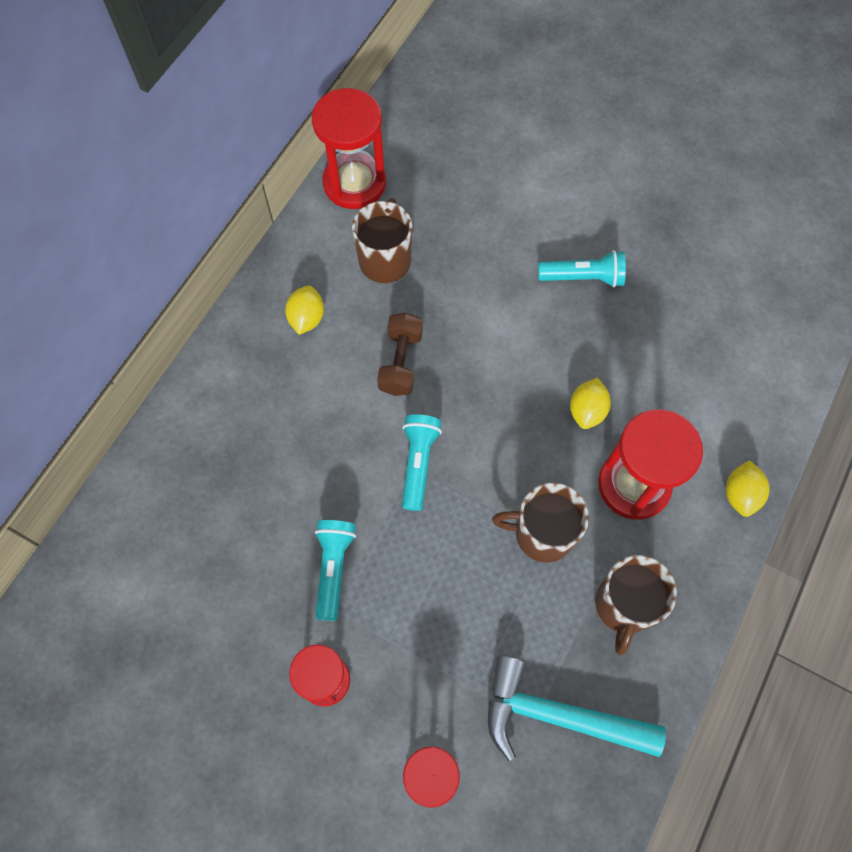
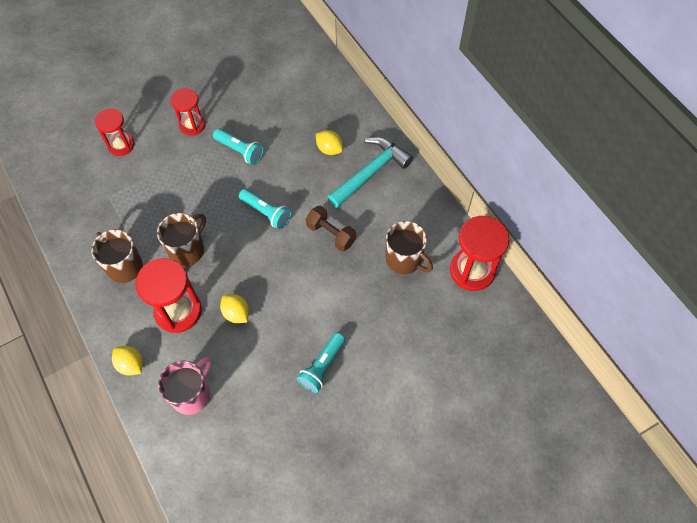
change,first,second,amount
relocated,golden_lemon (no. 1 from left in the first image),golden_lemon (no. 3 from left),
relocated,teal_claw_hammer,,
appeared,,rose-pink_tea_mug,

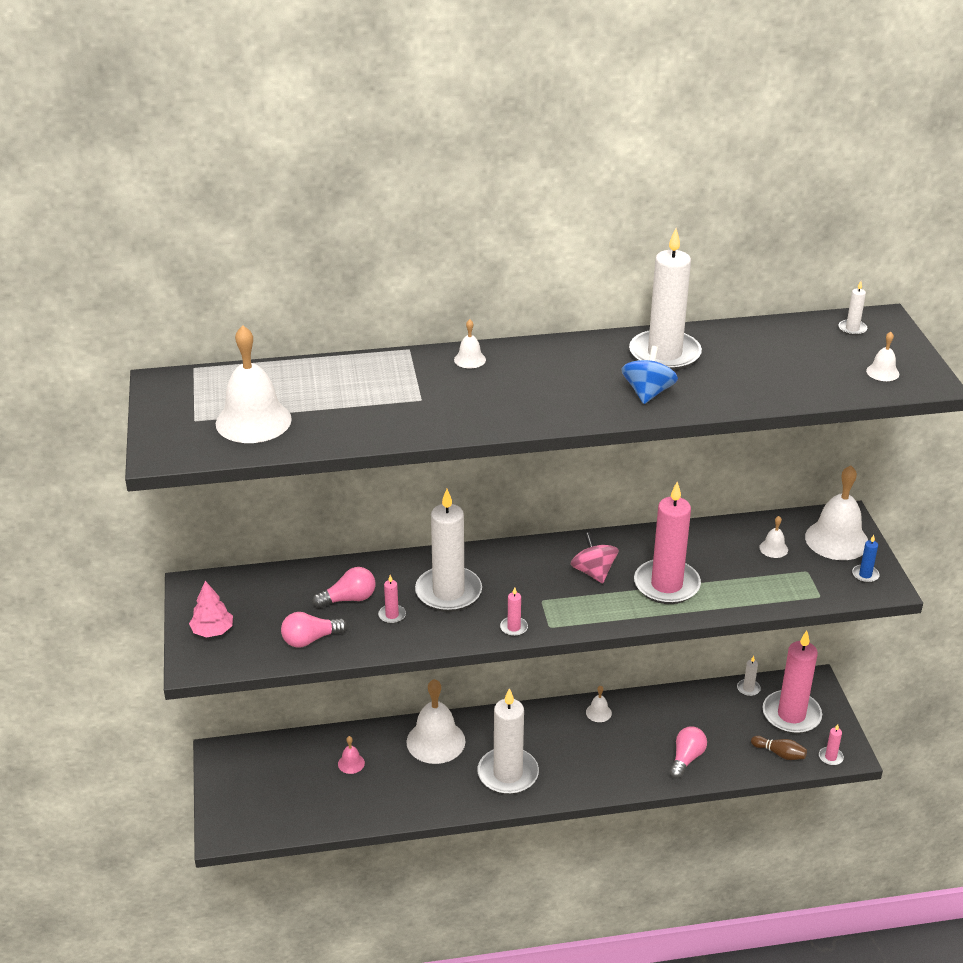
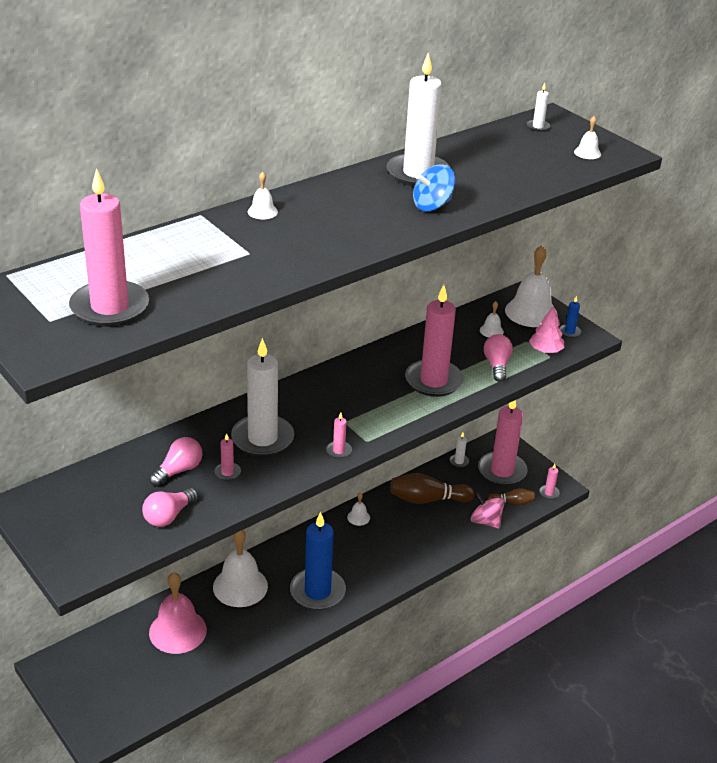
change,first,second,amount
relocated,rose-pink_fir_tree,,
exchanged,white_hand_bell (no. 1 from left),rose-pink_candle (no. 1 from left),
size,rose-pink_hand_bell,,x2.22
colour,white_candle (no. 2 from left),blue_candle (no. 1 from left),
relocated,rose-pink_whirligig,,
spun,blue_whirligig,,105 degrees counterclockwise
relocated,rose-pink_lightbulb (no. 3 from left),,
appeared,,brown_tenpin (no. 1 from left),

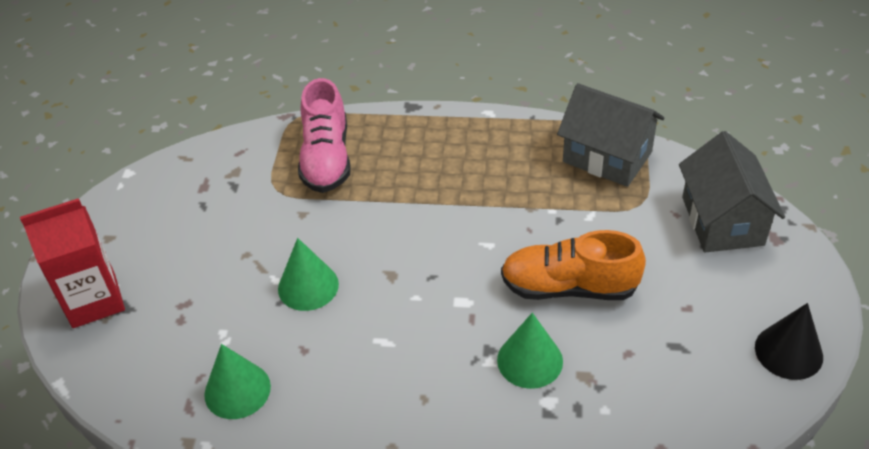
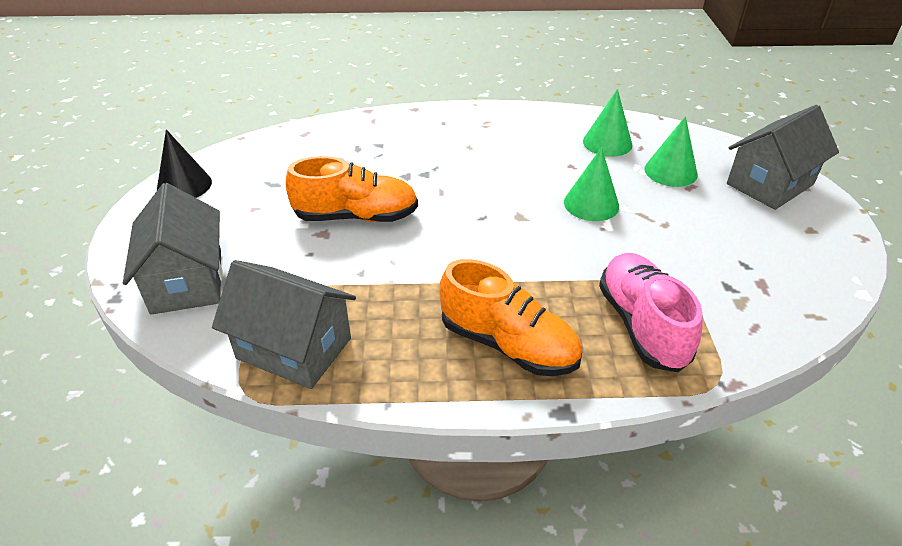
change,first,second,amount
exchanged,red_juice_carton,grey_house (no. 3 from left),
relocated,emerald_cone (no. 3 from left),,
appeared,,orange-coloured_shoe (no. 2 from left),

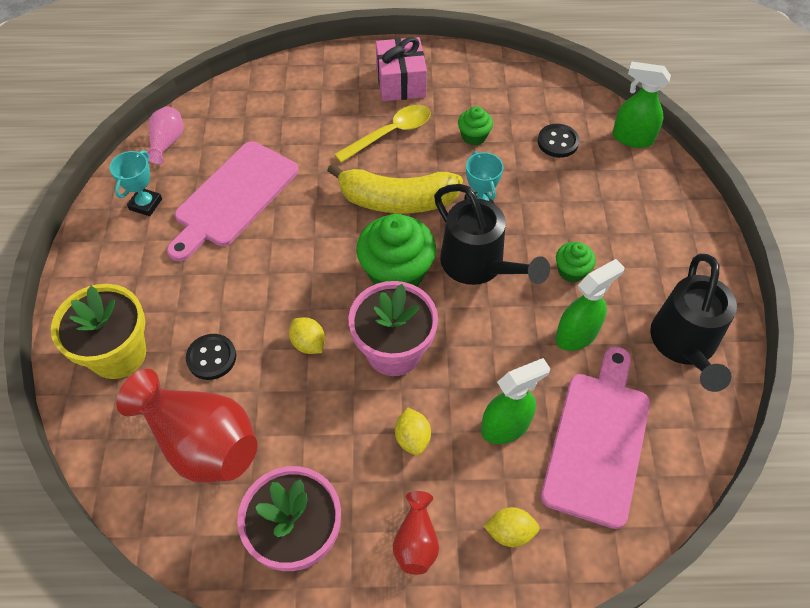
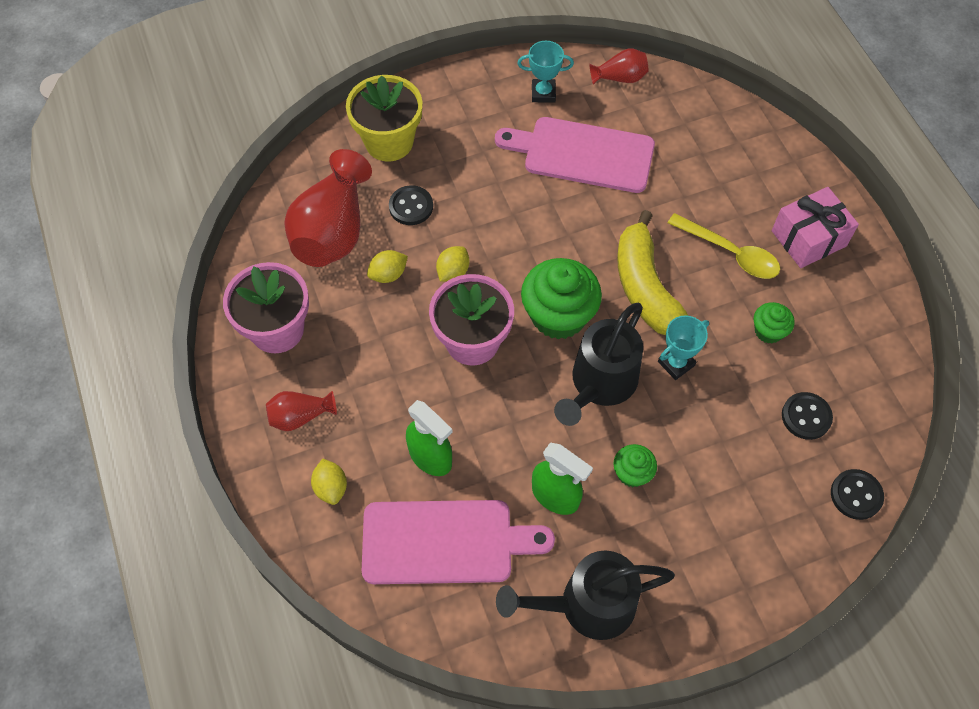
change,first,second,amount
colour,rose-pink_vase,red_vase (no. 3 from left),
relocated,golden_lemon (no. 2 from left),,
exchanged,emerald_sprayer (no. 3 from left),black_sewing_button (no. 3 from left),

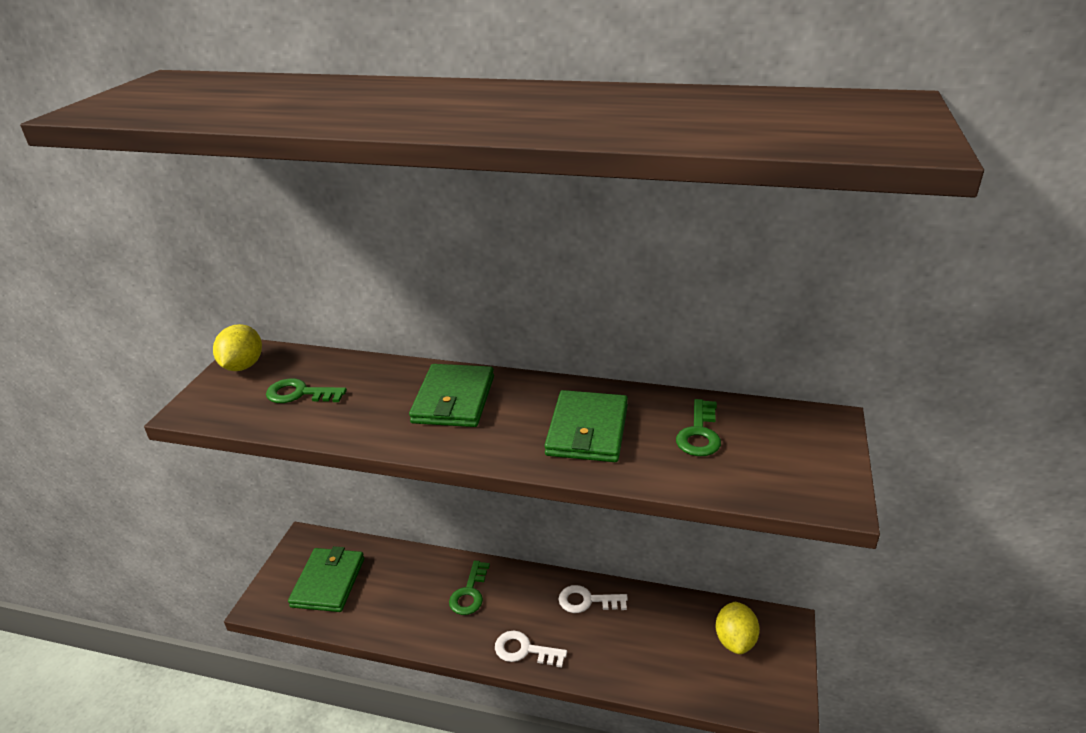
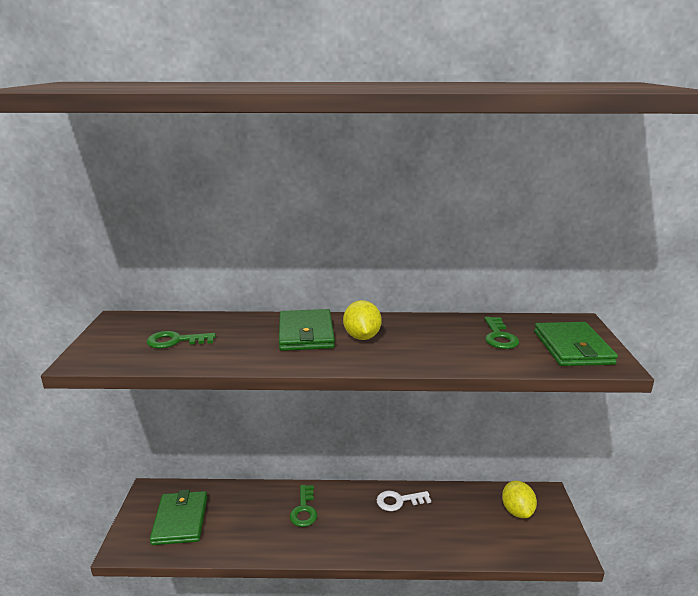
change,first,second,amount
relocated,golden_lemon (no. 1 from left),,
missing,white_door_key (no. 1 from left),,
relocated,emerald_billfold (no. 3 from left),,

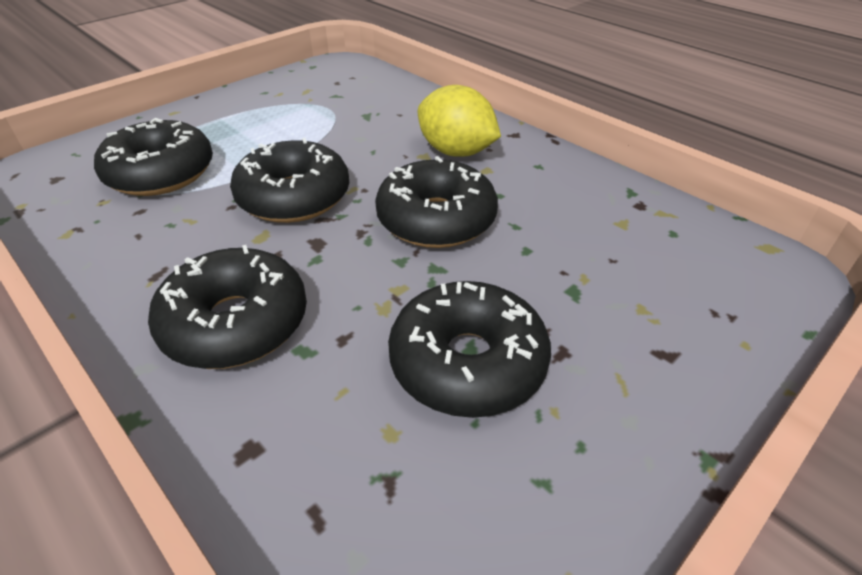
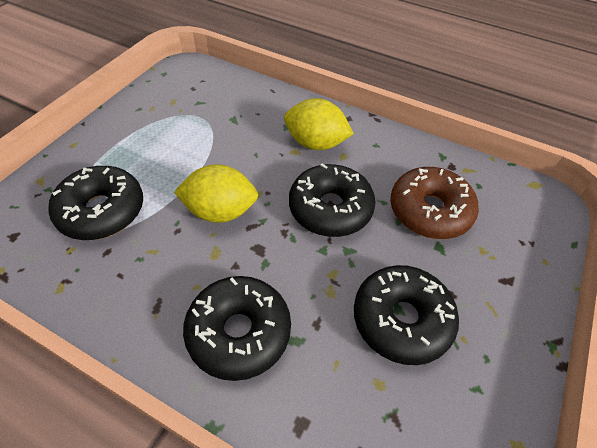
change,first,second,amount
exchanged,black_donut (no. 3 from left),golden_lemon (no. 1 from left),
appeared,,brown_donut,

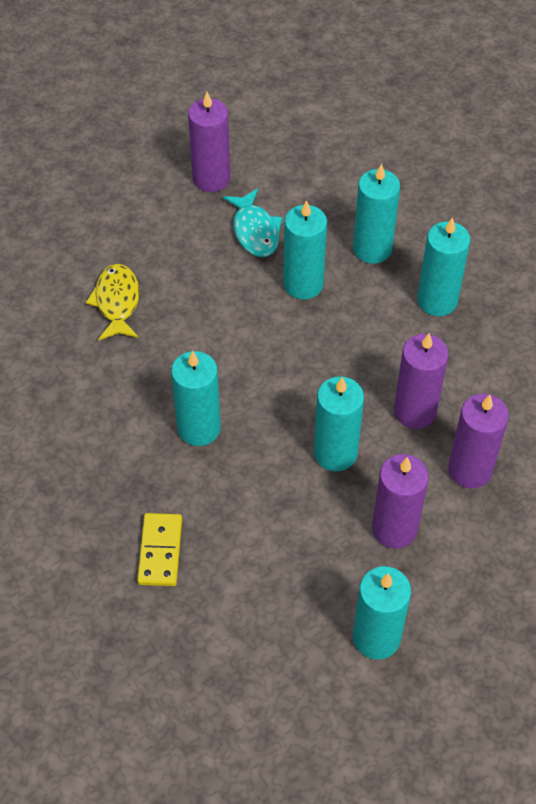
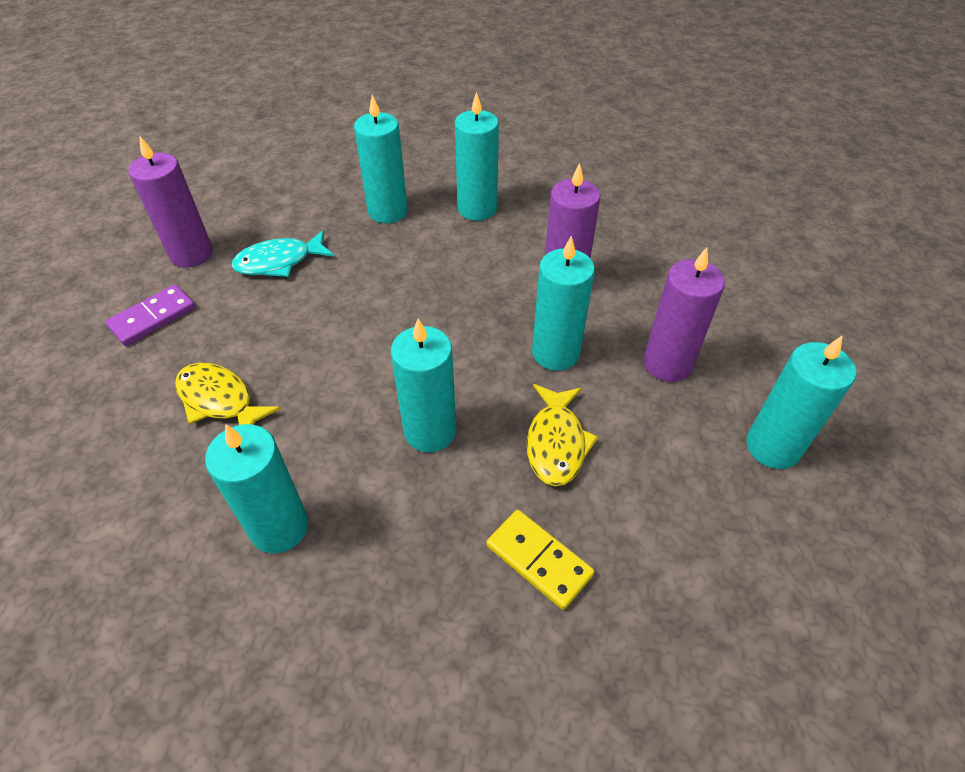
change,first,second,amount
spun,teal_fish,,135 degrees clockwise
relocated,teal_candle (no. 2 from left in the first image),teal_candle (no. 1 from left),
missing,purple_candle (no. 4 from left),,
appeared,,purple_domino,
appeared,,golden_fish (no. 2 from left),

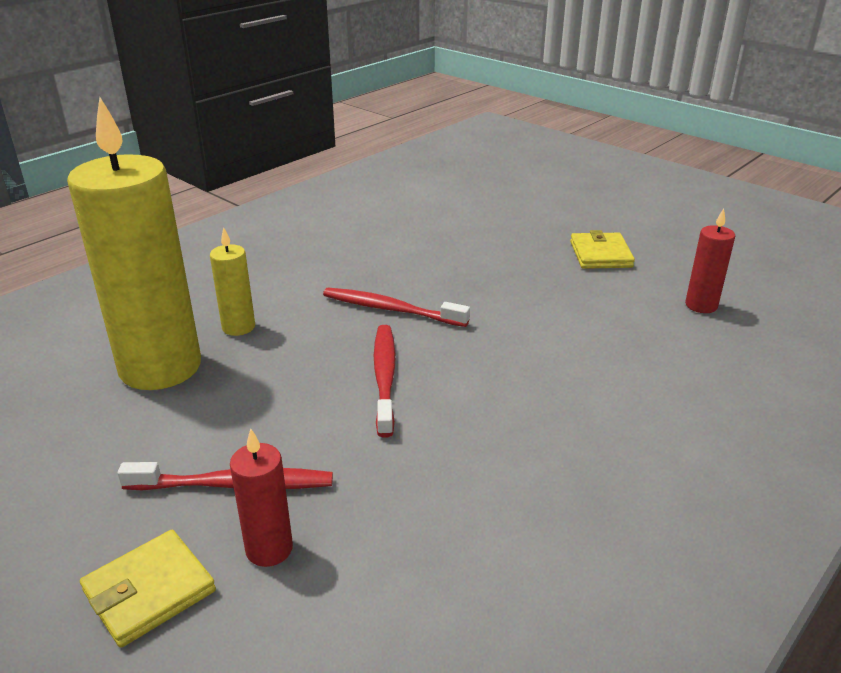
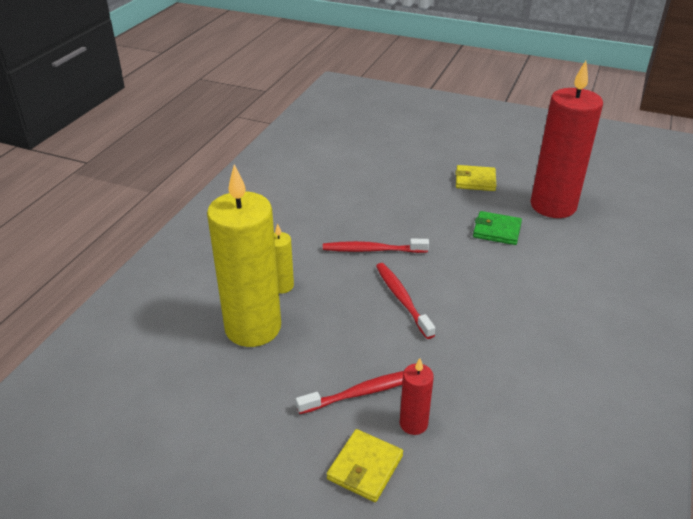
change,first,second,amount
spun,golden_billfold (no. 2 from left),,60 degrees counterclockwise
size,red_candle (no. 2 from left),,x2.28
appeared,,emerald_billfold,

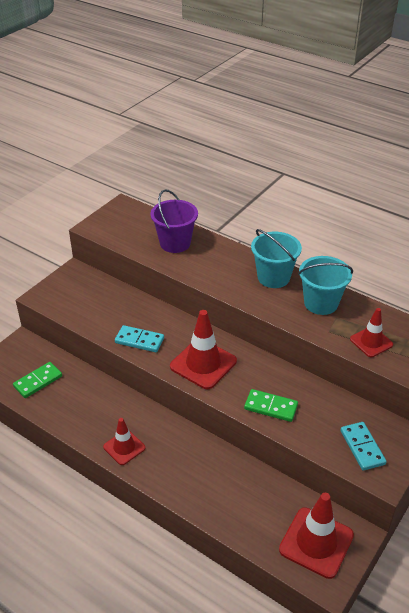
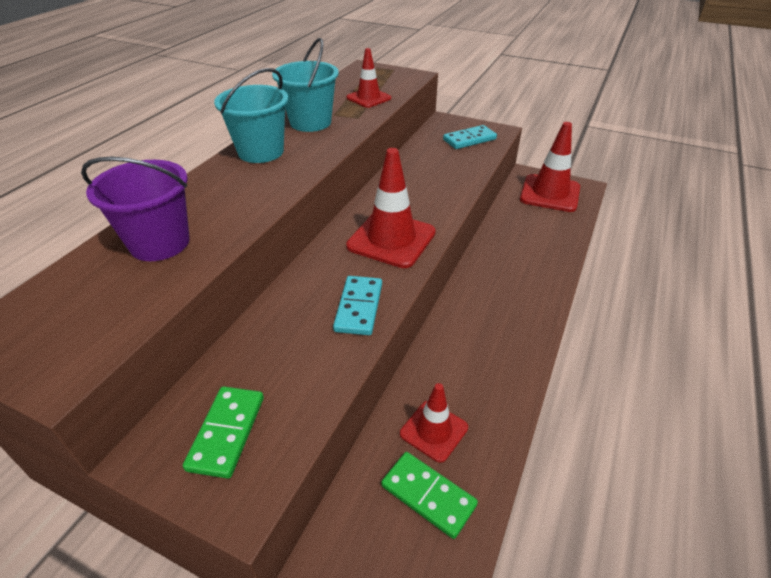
change,first,second,amount
relocated,red_road_cone (no. 1 from left in the first image),red_road_cone (no. 3 from left),
relocated,emerald_domino (no. 2 from left in the first image),emerald_domino (no. 1 from left),

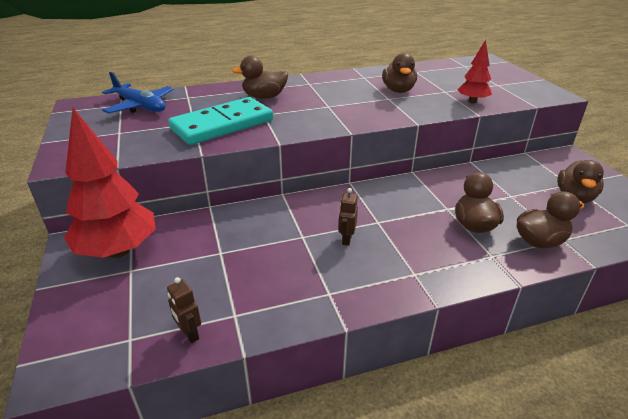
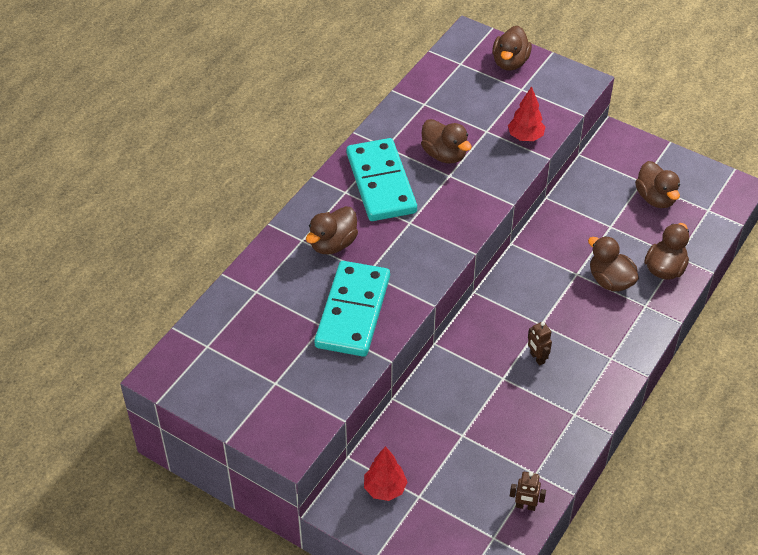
change,first,second,amount
size,red_fir_tree (no. 1 from left),,x0.52
missing,blue_plane,,
appeared,,teal_domino (no. 2 from left),
appeared,,brown_duck (no. 3 from left),

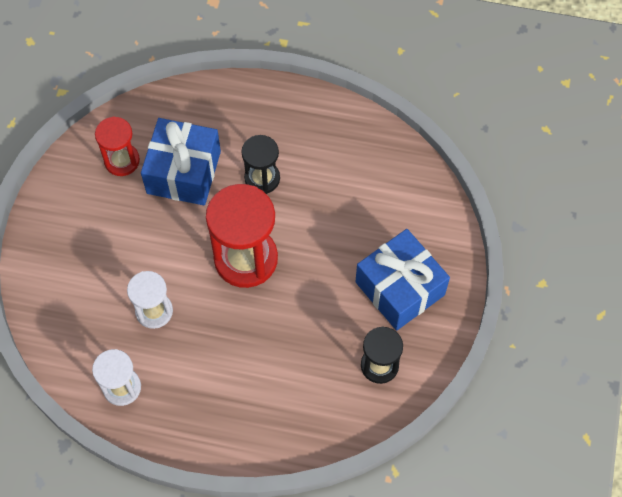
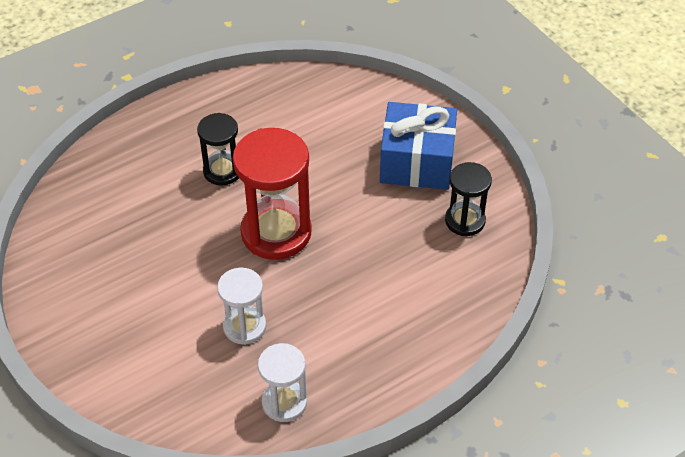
change,first,second,amount
missing,red_sand_timer (no. 1 from left),,
missing,blue_wrapped_gift (no. 1 from left),,

